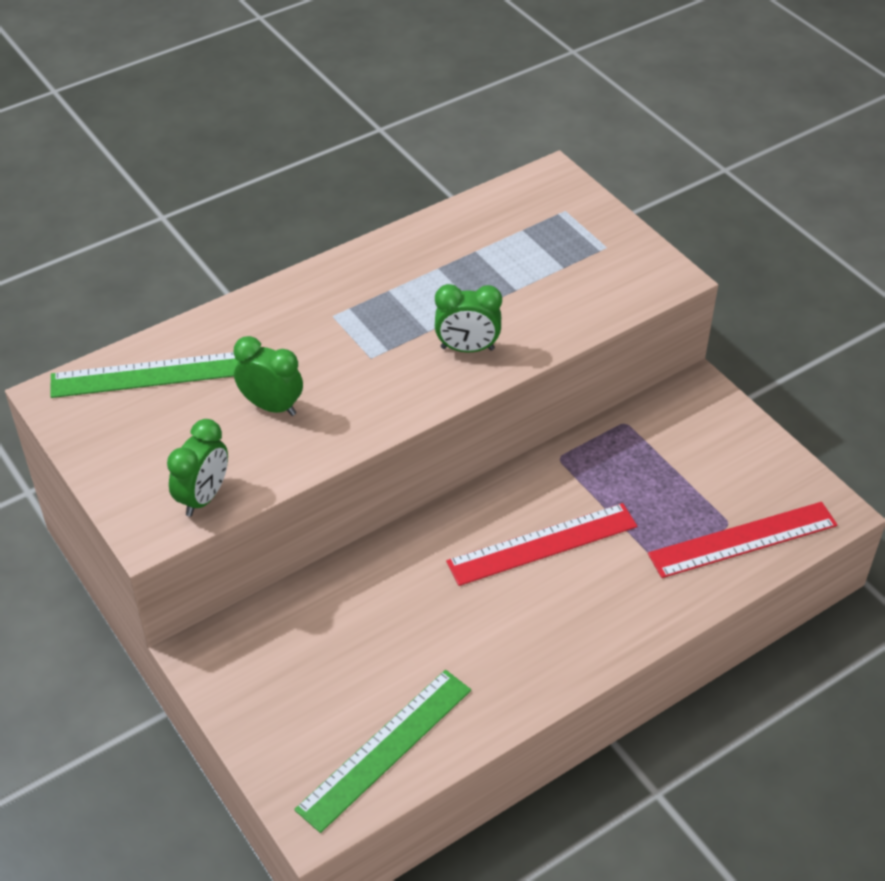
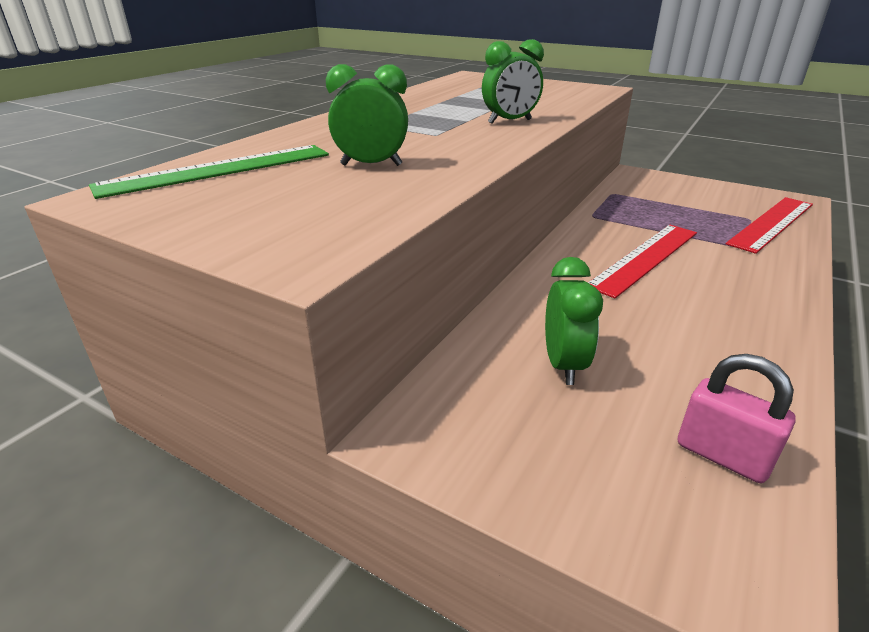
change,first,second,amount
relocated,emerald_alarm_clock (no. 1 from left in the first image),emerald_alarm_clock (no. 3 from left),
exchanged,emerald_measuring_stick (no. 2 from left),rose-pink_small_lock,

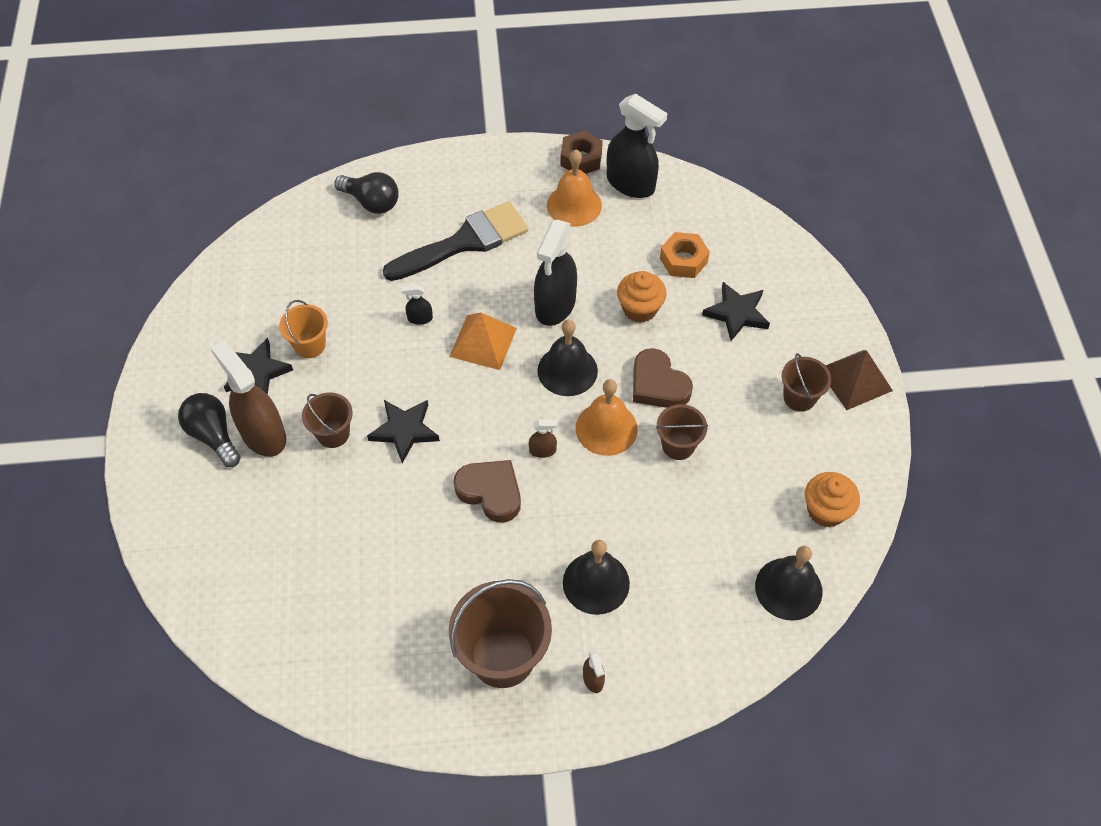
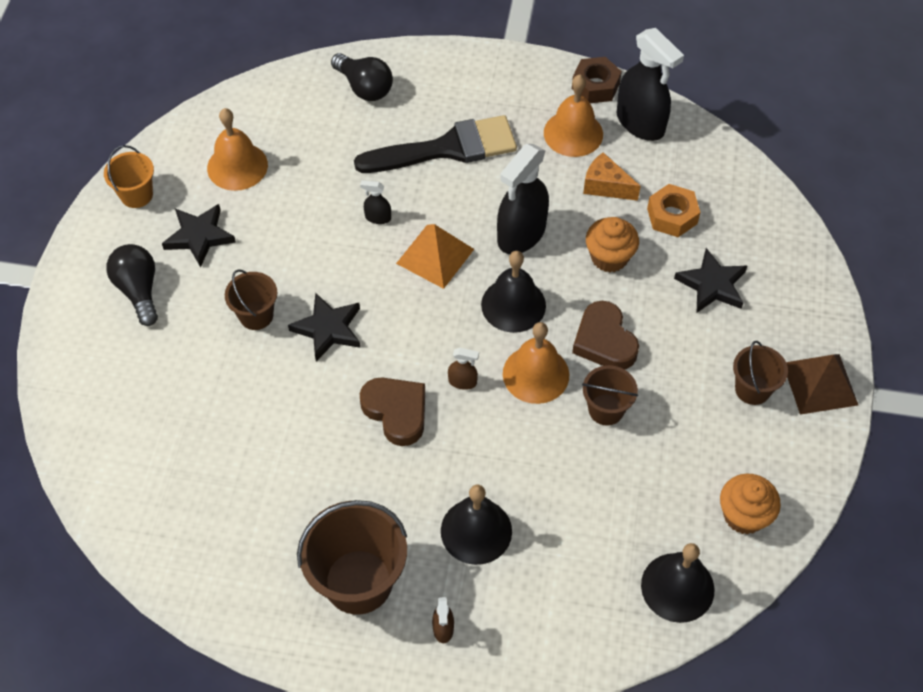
change,first,second,amount
missing,brown_sprayer (no. 1 from left),,
relocated,orange-coloured_sand_bucket,,
appeared,,orange-coloured_hand_bell (no. 1 from left),
appeared,,orange-coloured_piece_of_cheese,

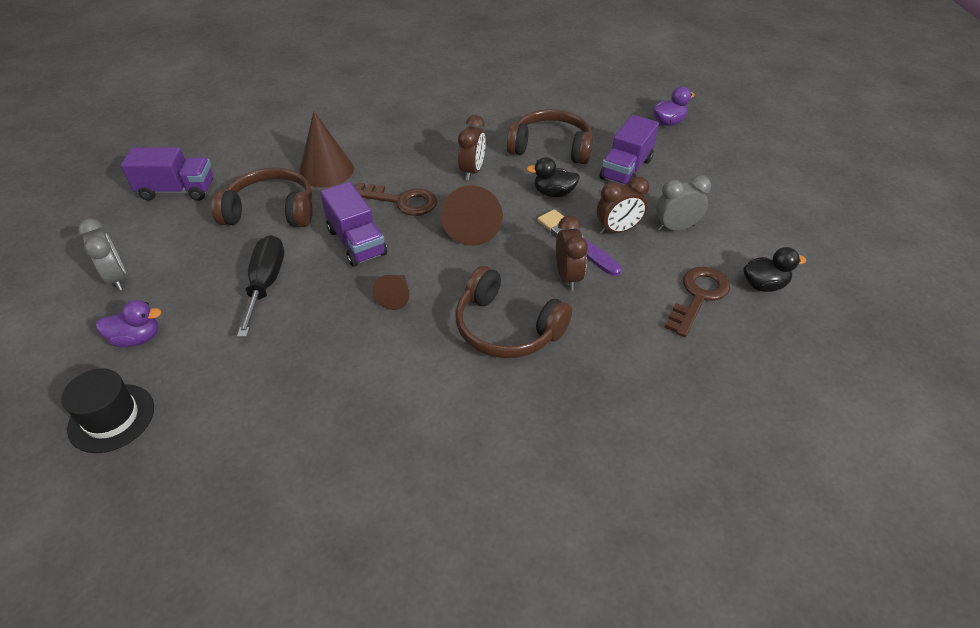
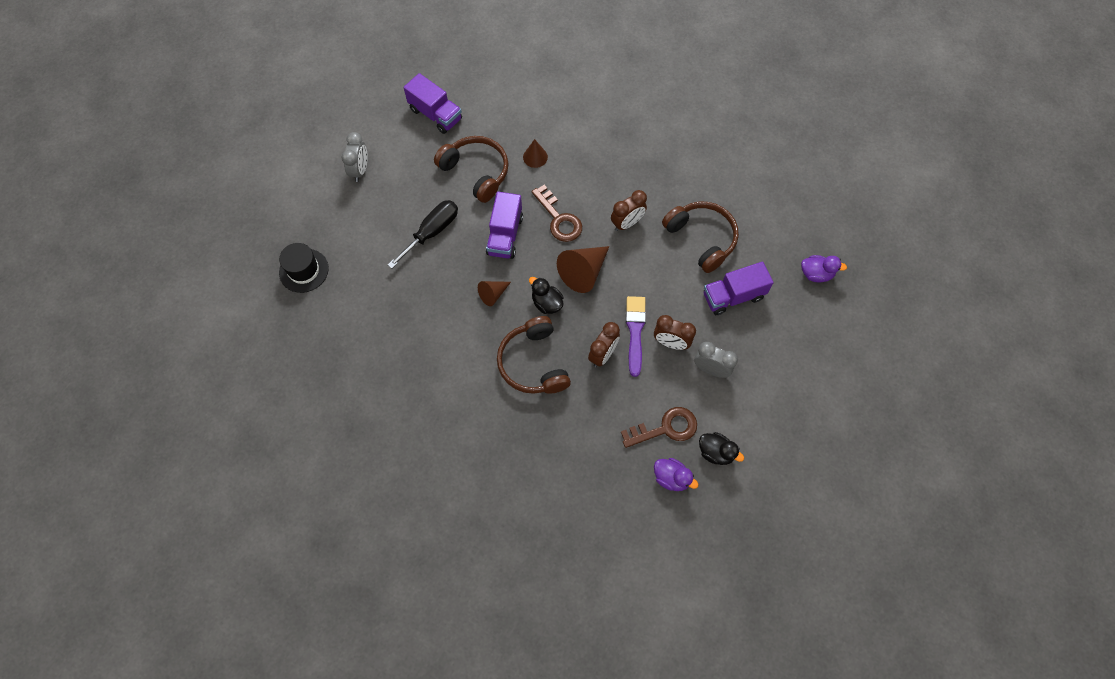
change,first,second,amount
relocated,purple_duck (no. 1 from left),,
size,brown_cone (no. 1 from left in the first image),brown_cone (no. 2 from left),x0.57
relocated,black_duck (no. 1 from left),,

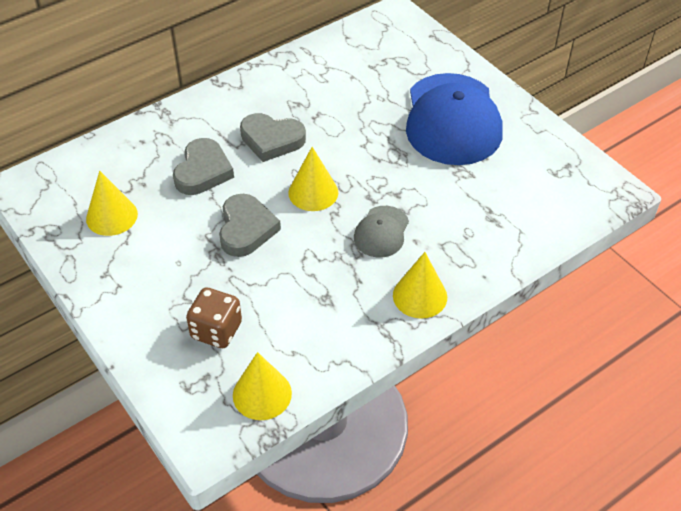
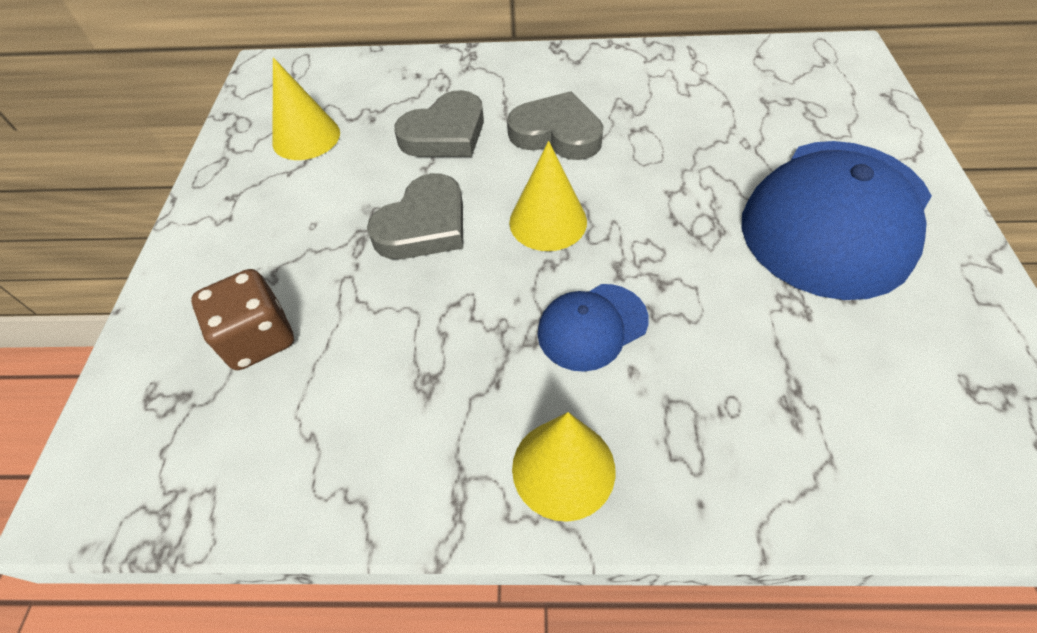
change,first,second,amount
missing,golden_cone (no. 2 from left),,
spun,grey_heart (no. 3 from left),,150 degrees clockwise
colour,grey_baseball_cap,blue_baseball_cap (no. 1 from left),

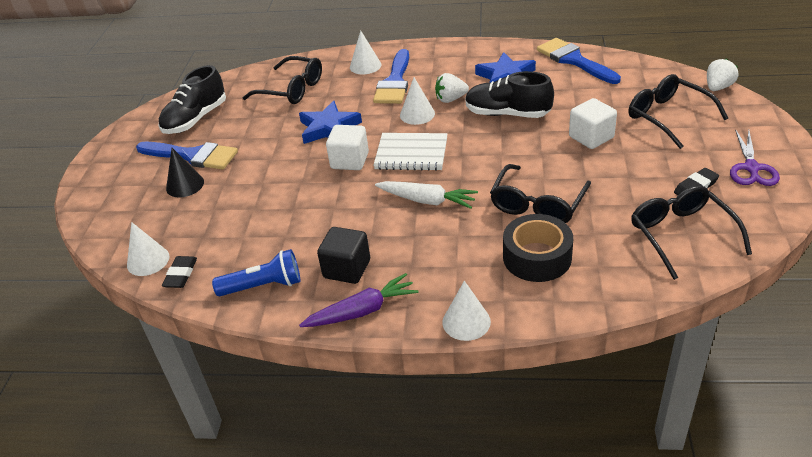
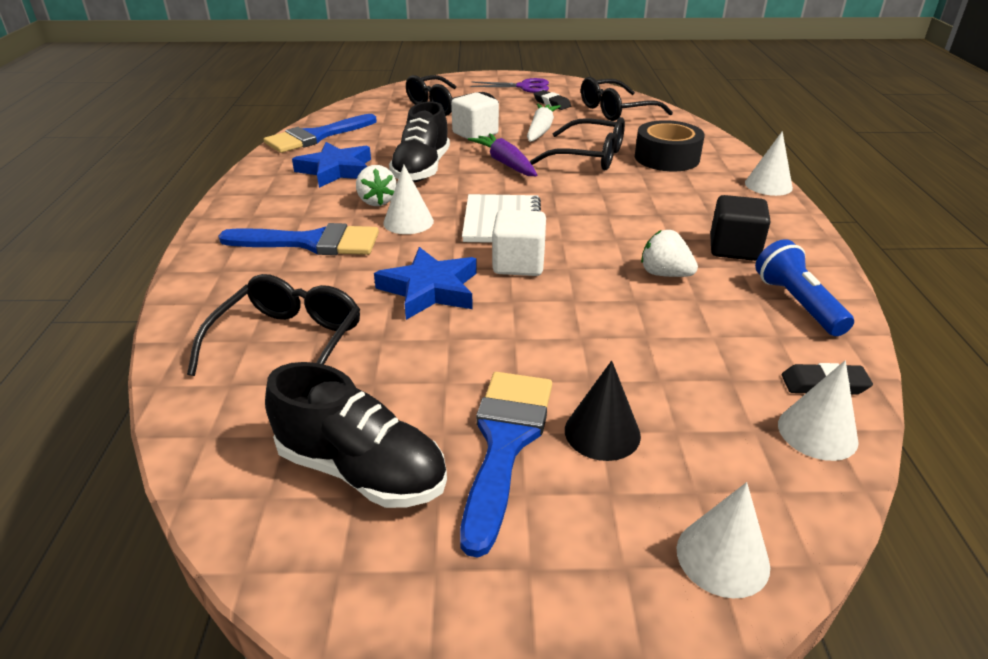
change,first,second,amount
relocated,purple_root_vegetable,,
relocated,white_cone (no. 2 from left),,
relocated,white_root_vegetable,,
relocated,white_toy_strawberry (no. 2 from left),,

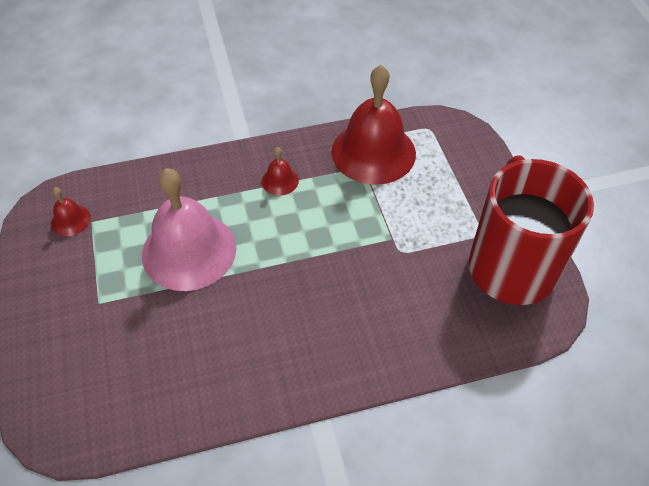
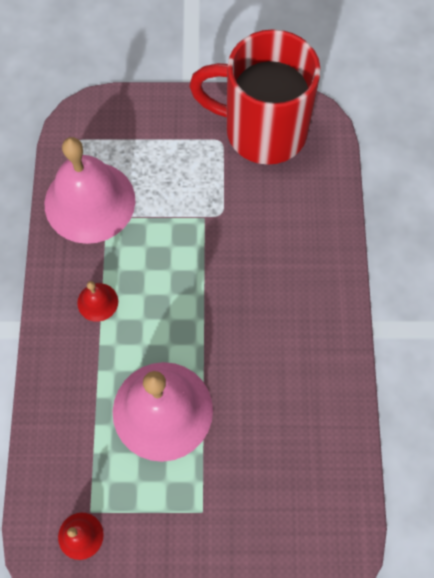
change,first,second,amount
colour,red_hand_bell (no. 3 from left),rose-pink_hand_bell (no. 1 from left),

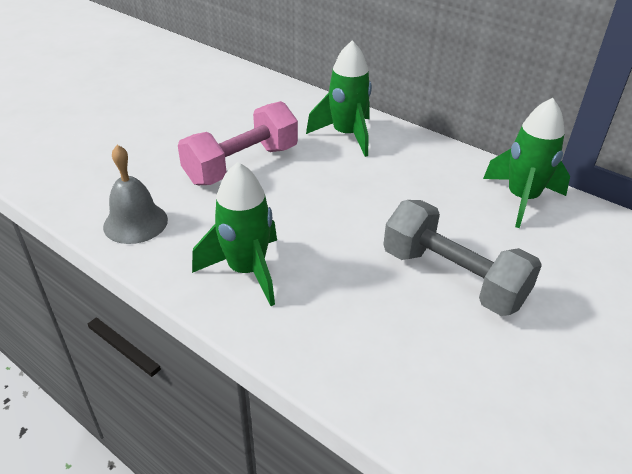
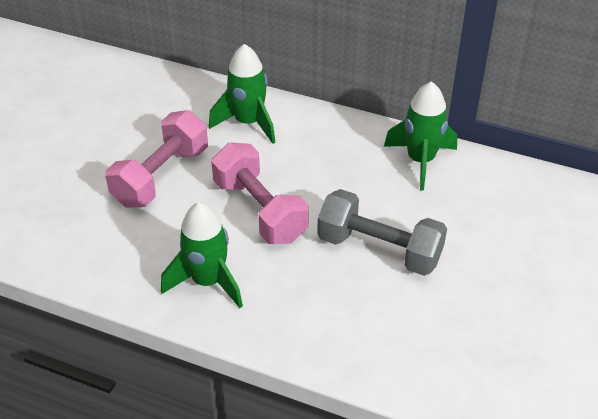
change,first,second,amount
missing,grey_hand_bell,,
appeared,,rose-pink_free_weight (no. 2 from left),

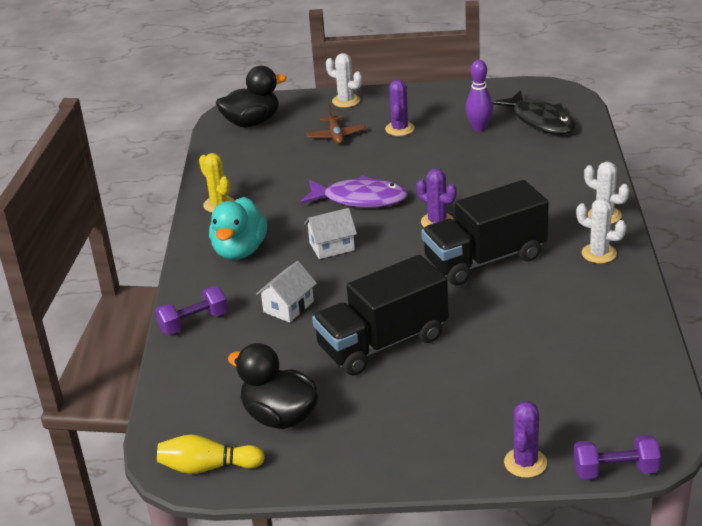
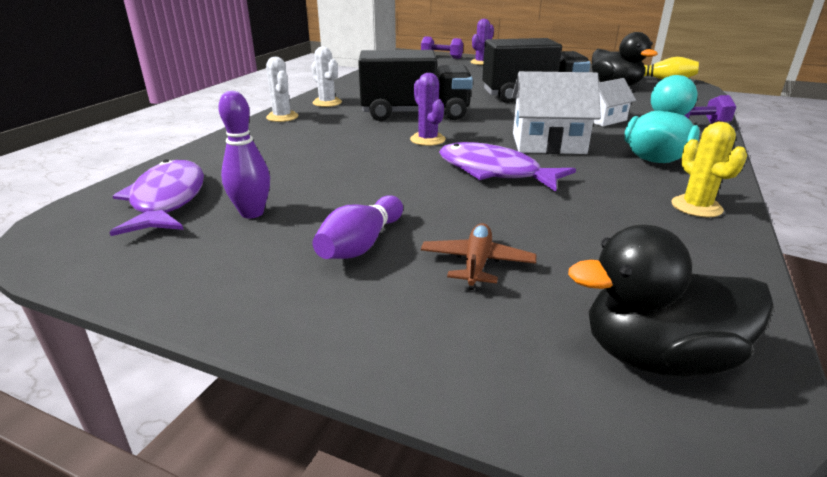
change,first,second,amount
size,white_house (no. 2 from left in the first image),white_house (no. 1 from left),x1.61
missing,white_prickly_plant (no. 1 from left),,
exchanged,purple_prickly_plant (no. 1 from left),purple_tenpin (no. 2 from left),
colour,black_fish,purple_fish (no. 1 from left),

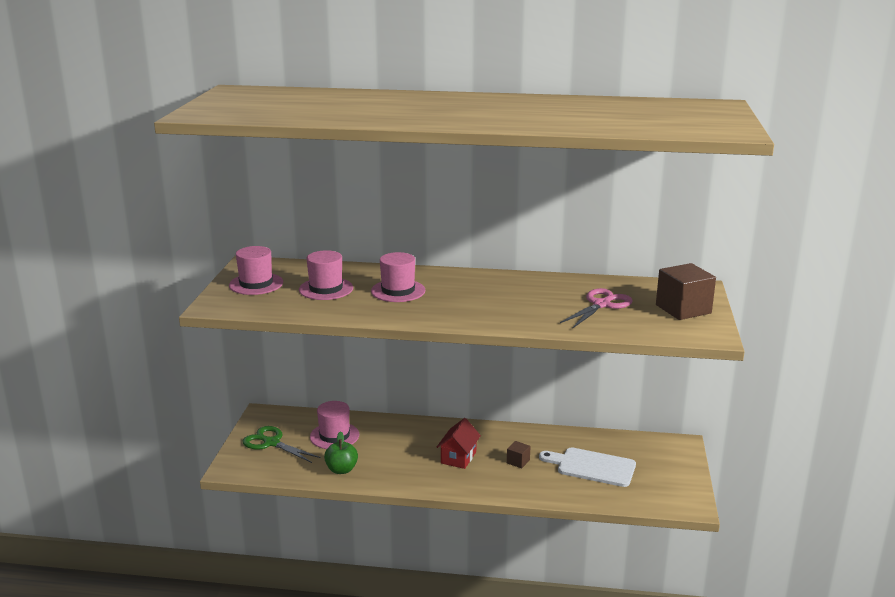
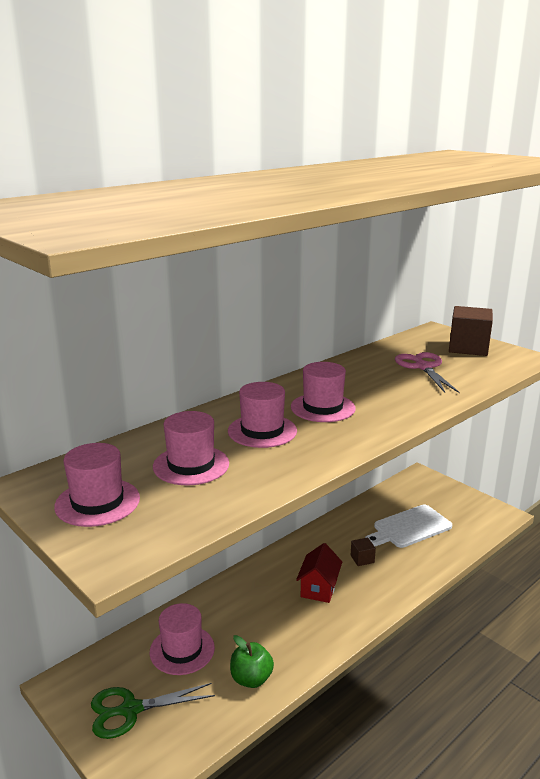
change,first,second,amount
spun,red_house,,45 degrees clockwise
appeared,,rose-pink_tall_hat (no. 5 from left),

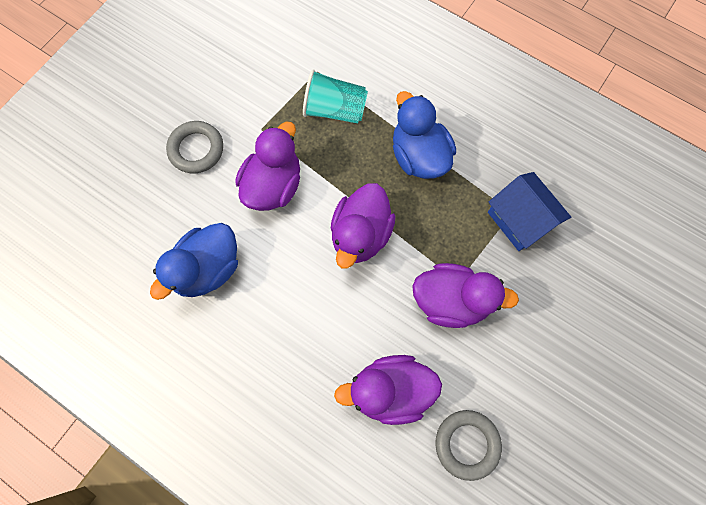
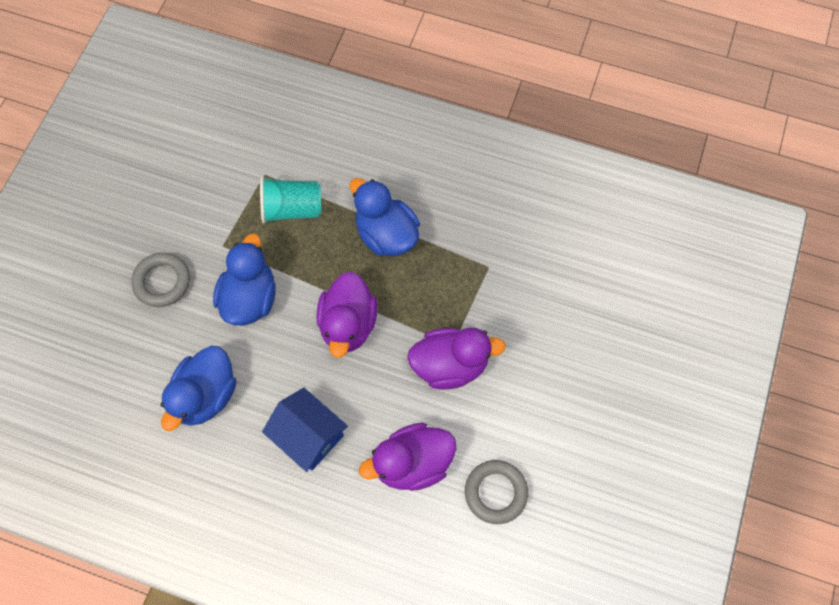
change,first,second,amount
colour,purple_duck (no. 1 from left),blue_duck (no. 2 from left),
relocated,blue_house,,

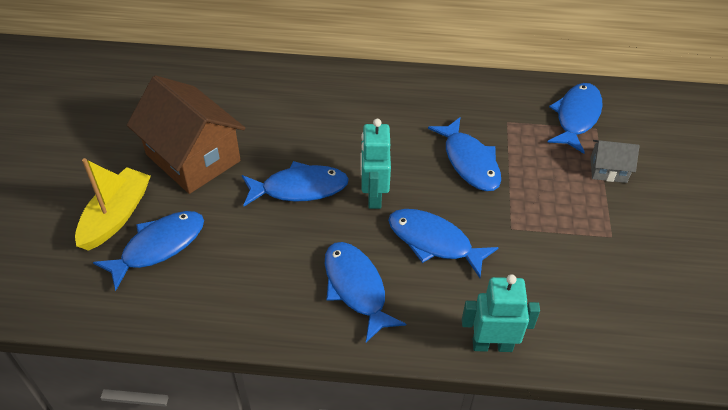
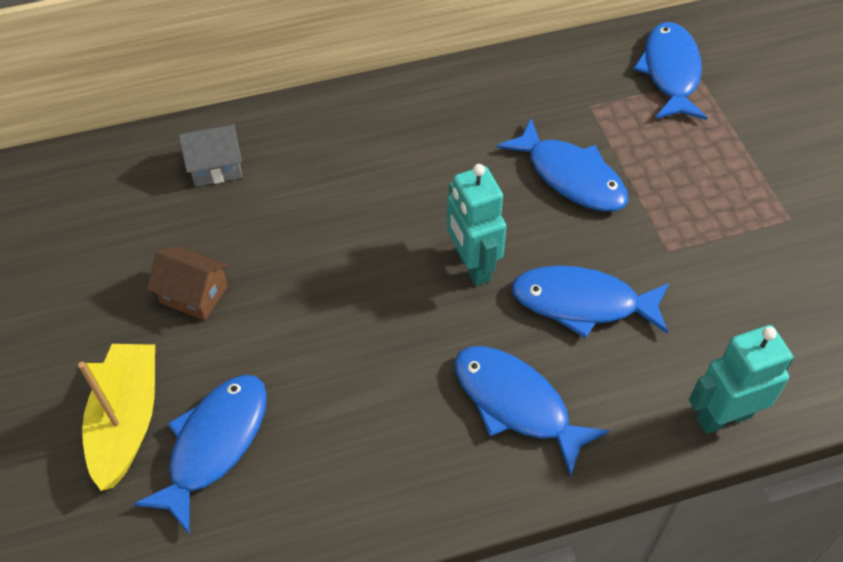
change,first,second,amount
size,brown_house,,x0.47
missing,blue_fish (no. 2 from left),,
relocated,grey_house,,

